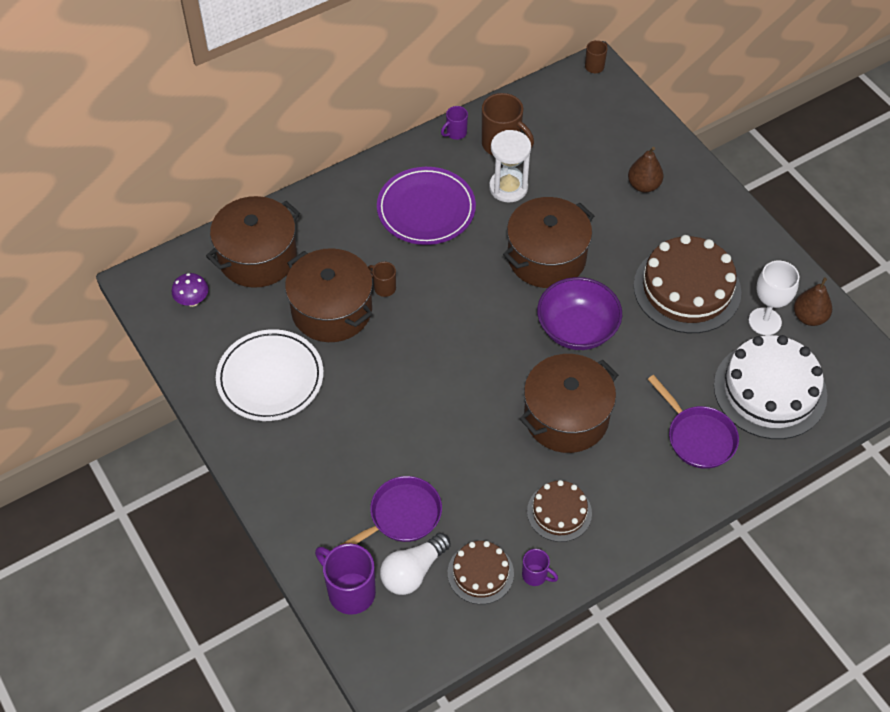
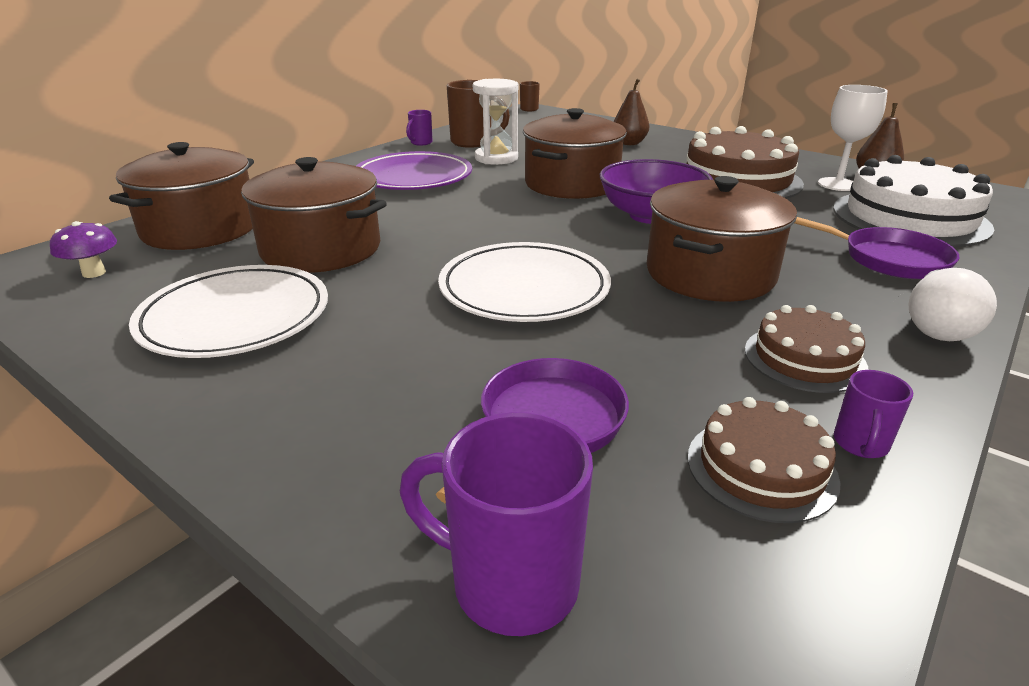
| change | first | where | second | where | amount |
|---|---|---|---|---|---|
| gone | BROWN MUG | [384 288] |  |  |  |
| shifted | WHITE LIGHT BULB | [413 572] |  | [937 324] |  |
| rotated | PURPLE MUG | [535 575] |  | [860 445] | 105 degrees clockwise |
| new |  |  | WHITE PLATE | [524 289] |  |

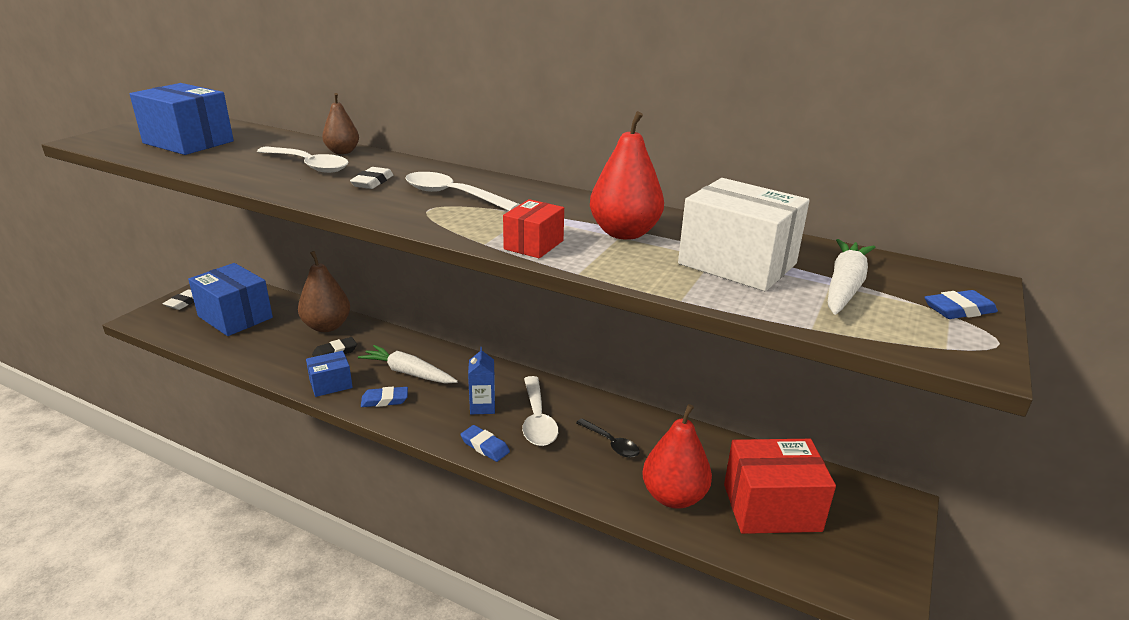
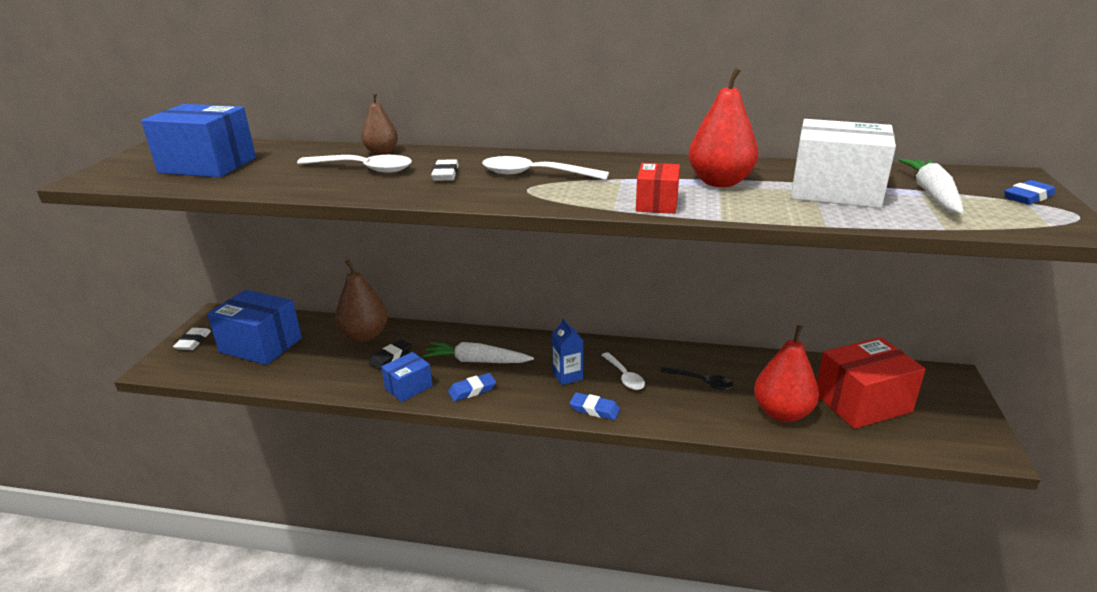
| change | first | where | second | where | amount |
|---|---|---|---|---|---|
| scaled | WHITE SPOON | [537 420] |  | [624 376] | x0.64 |

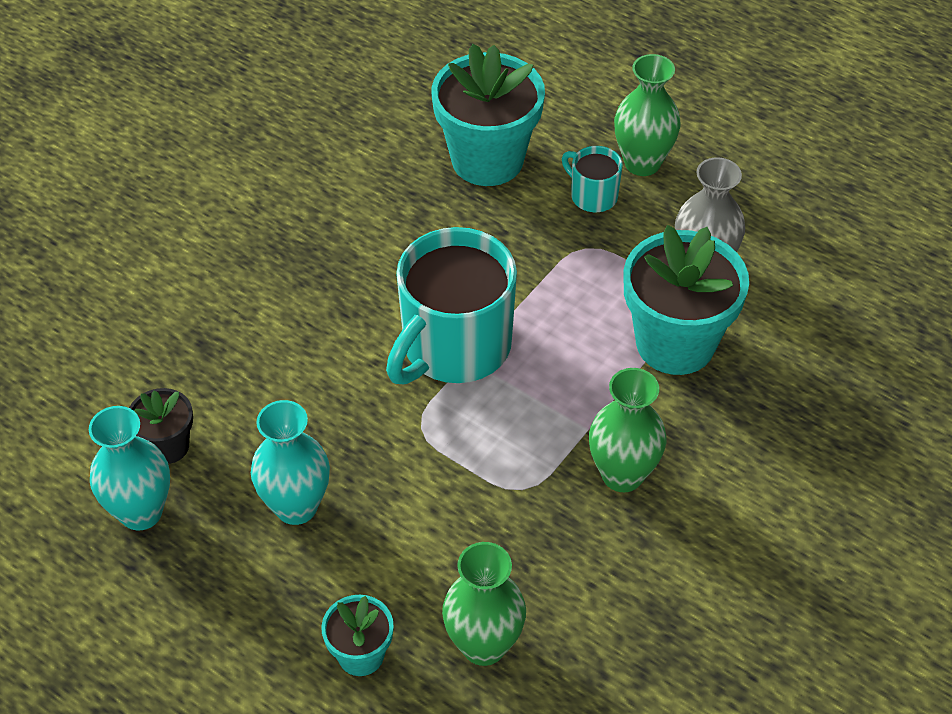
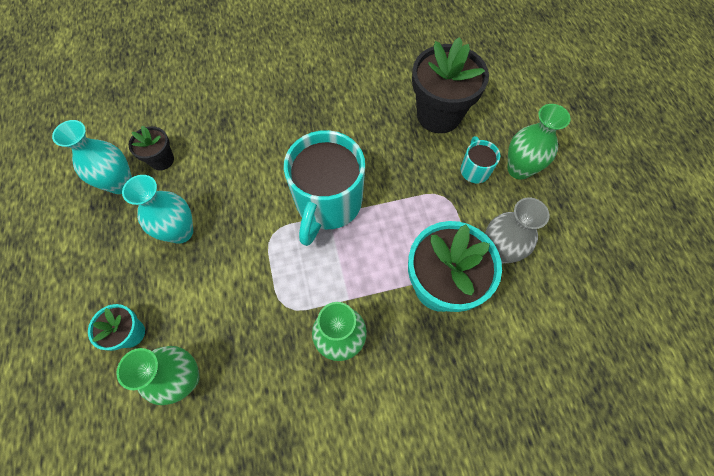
| change | first | where | second | where | amount |
|---|---|---|---|---|---|
| rotated | TURQUOISE MUG | [454 347] |  | [328 203] | 60 degrees counterclockwise |
| repainted | TURQUOISE FLOWER POT | [487 160] | BLACK FLOWER POT | [438 115] |  |

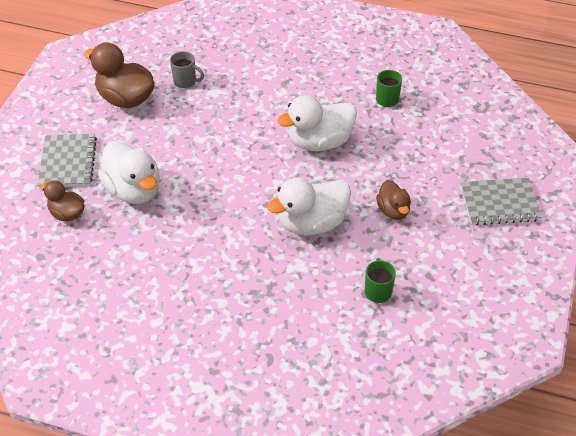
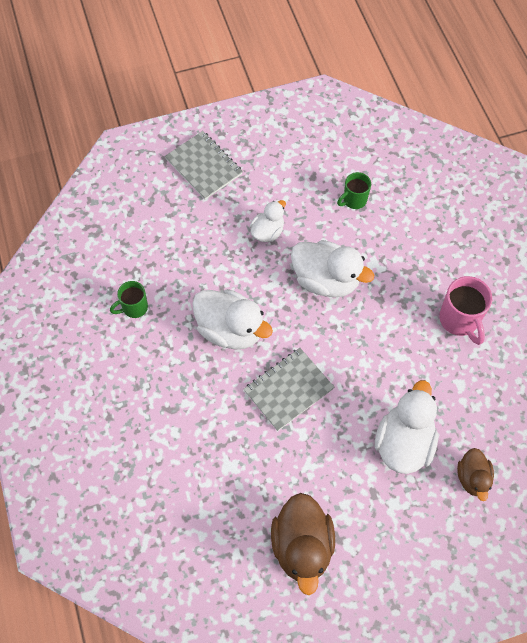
| change | first | where | second | where | amount |
|---|---|---|---|---|---|
| shifted | GREY NOTEBOOK | [68 162] |  | [288 390] |  |
| gone | GREY MUG | [185 81] |  |  |  |
| repainted | BROWN DUCK | [393 210] | WHITE DUCK | [267 232] |  |
| new |  |  | PINK MUG | [459 320] |  |

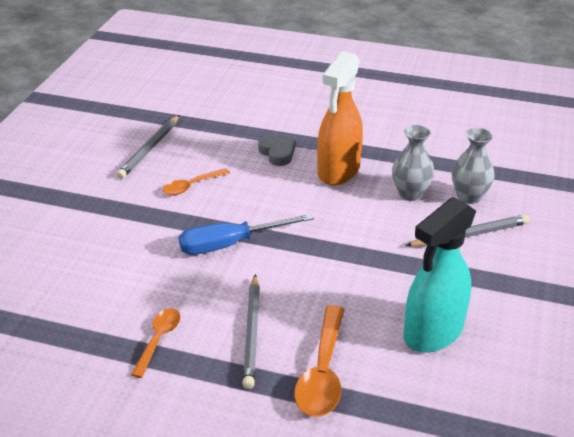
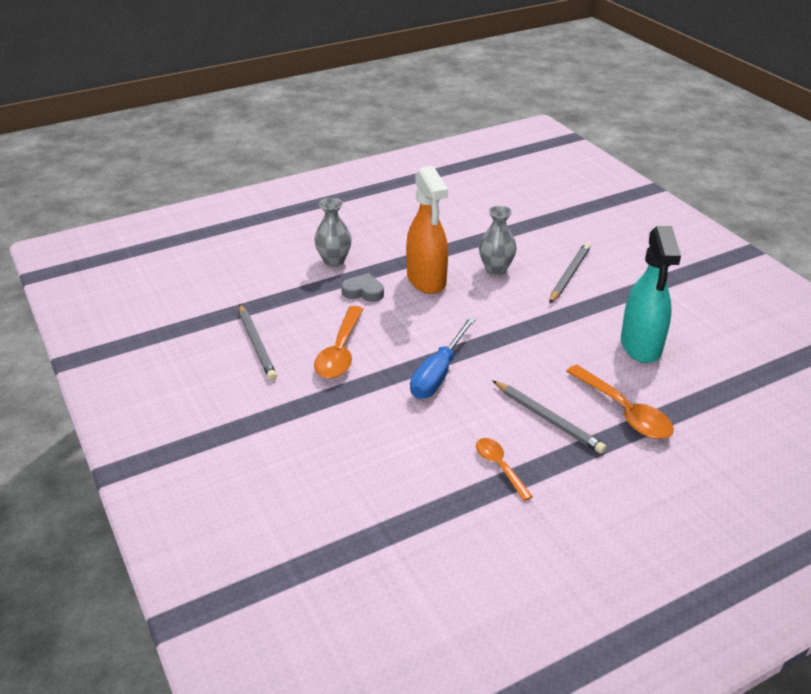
| change | first | where | second | where | amount |
|---|---|---|---|---|---|
| scaled | ORANGE SPOON | [192 186] |  | [340 352] | x1.64 |
| shifted | GREY VASE | [469 197] |  | [334 261] |  |

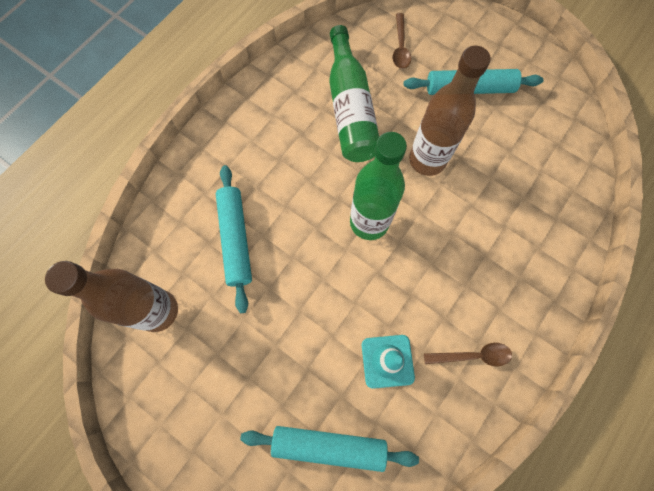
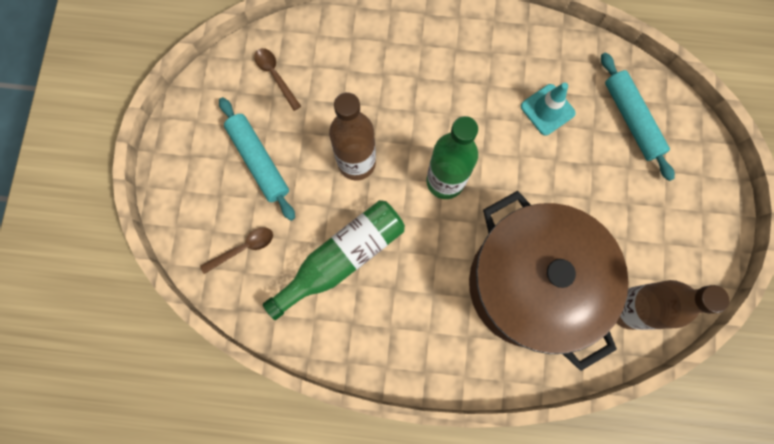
| change | first | where | second | where | amount |
|---|---|---|---|---|---|
| swapped | TURQUOISE ROLLING PIN | [235 239] | BROWN POT | [530 284] |  |
| shifted | BROWN SPOON | [472 355] |  | [275 76] |  |

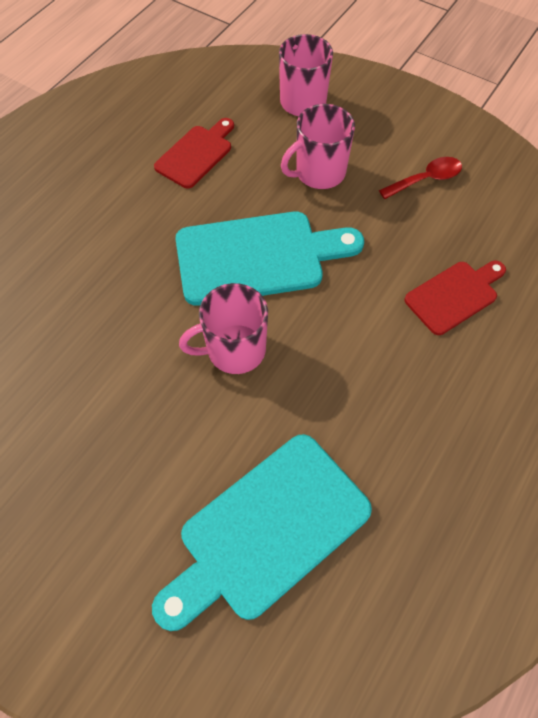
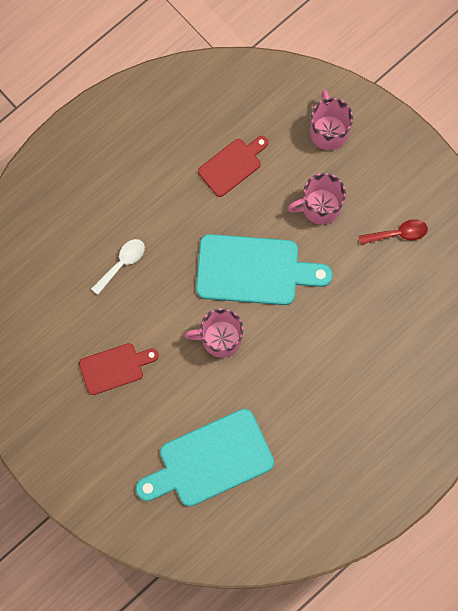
| change | first | where | second | where | amount |
|---|---|---|---|---|---|
| shifted | RED CUTTING BOARD | [454 295] |  | [115 367] |  |
| new |  |  | WHITE SPOON | [122 263] |  |

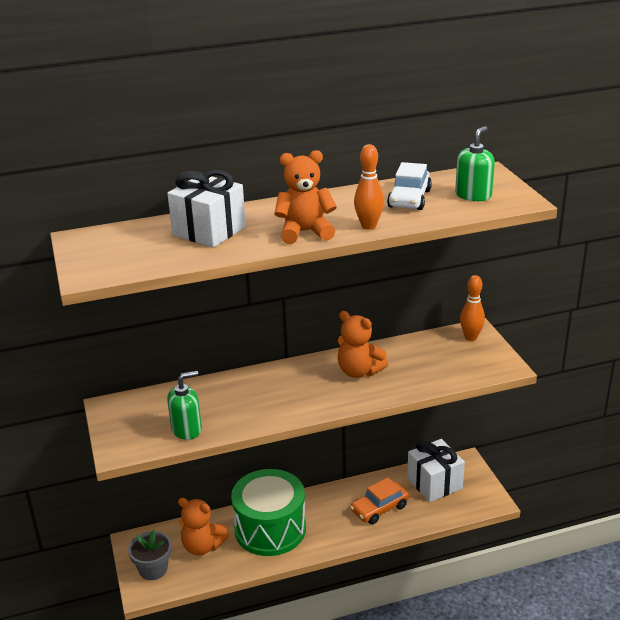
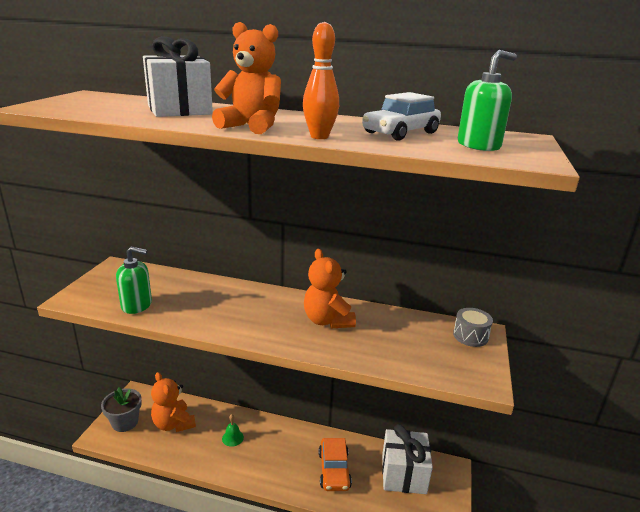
| change | first | where | second | where | amount |
|---|---|---|---|---|---|
| swapped | GREEN DRUM | [270 529] | GREEN BELL | [232 438] |  |
| rotated | ORANGE CAR | [379 508] |  | [334 470] | 90 degrees counterclockwise |
| swapped | ORANGE BOWLING PIN | [471 337] | GREY DRUM | [470 336] |  |

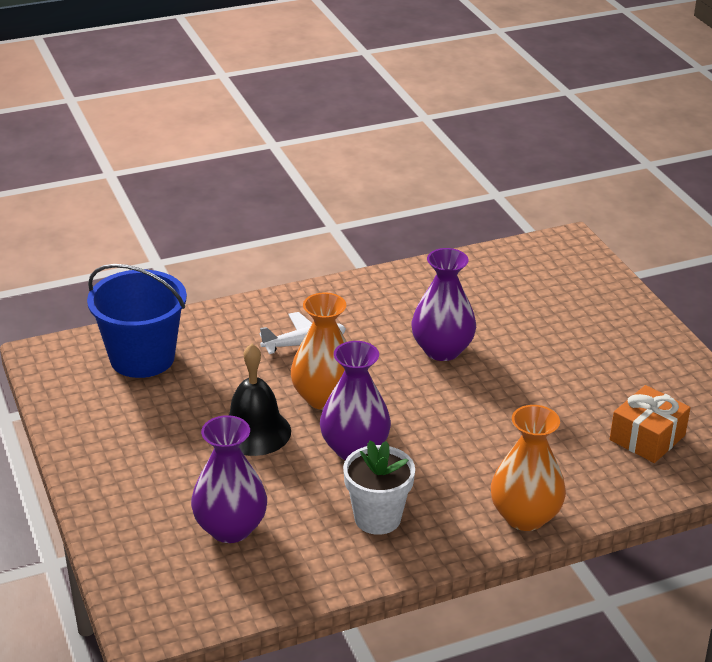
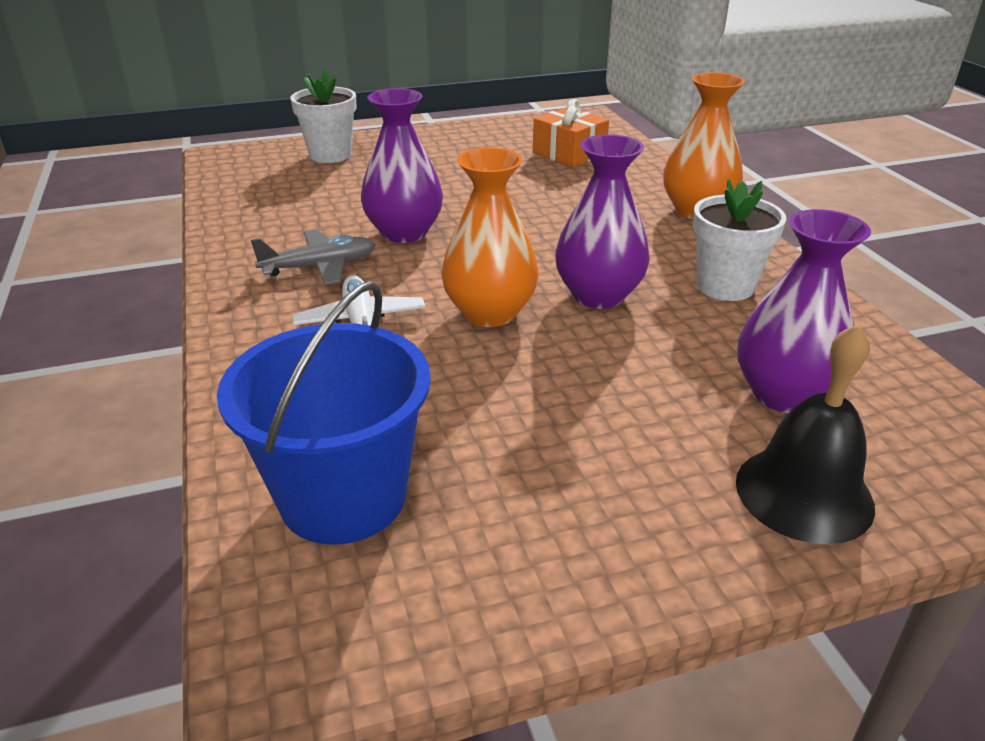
| change | first | where | second | where | amount |
|---|---|---|---|---|---|
| shifted | BLACK BELL | [254 432] |  | [804 493] |  |
| new |  |  | GREY PLANE | [320 267] |  |
| new |  |  | WHITE FLOWER POT | [330 155] |  |

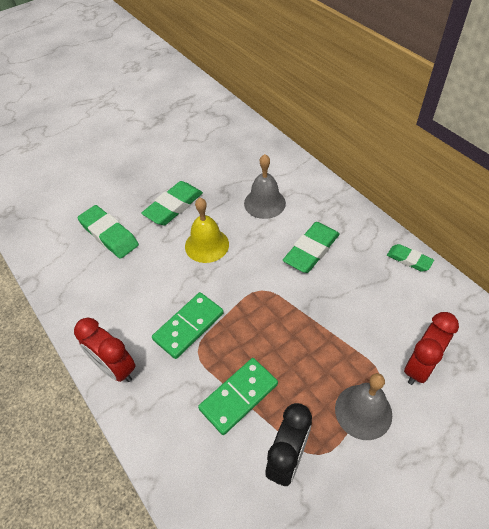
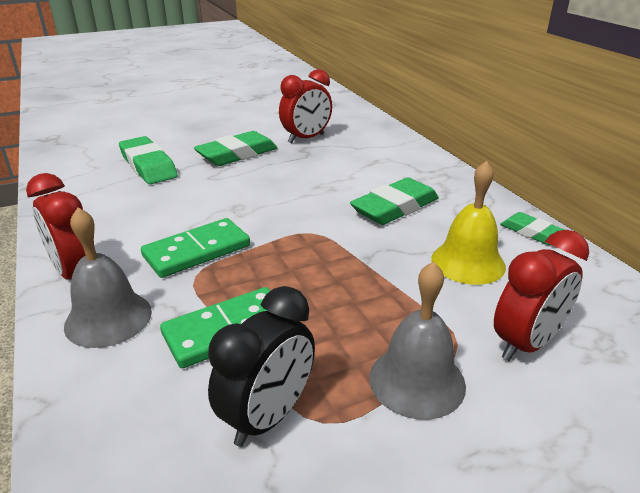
| change | first | where | second | where | amount |
|---|---|---|---|---|---|
| shifted | YELLOW BELL | [207 245] |  | [468 262] |  |
| shifted | GREY BELL | [264 203] |  | [108 318] |  |
| new |  |  | RED CLOCK | [306 138] |  |

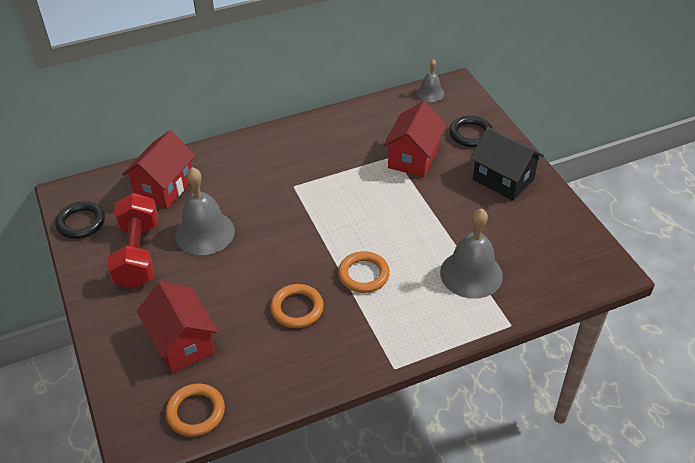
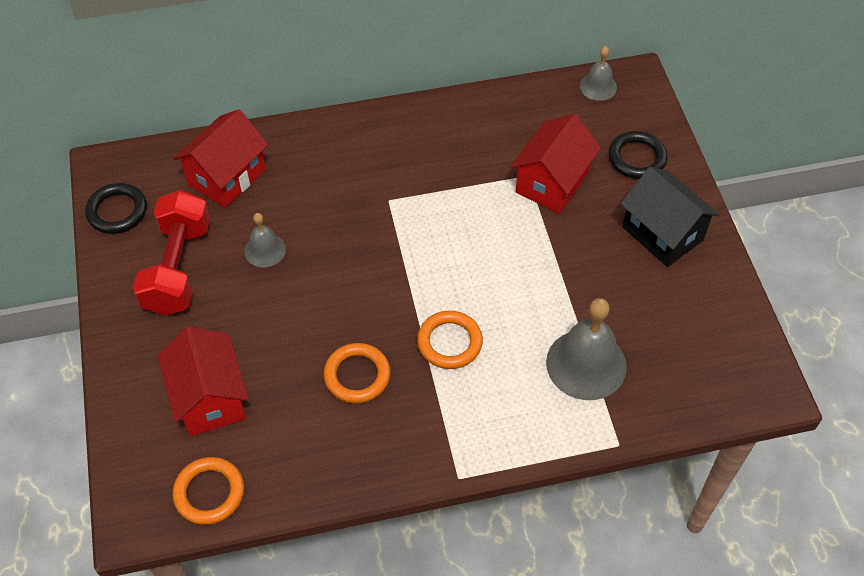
| change | first | where | second | where | amount |
|---|---|---|---|---|---|
| scaled | GREY BELL | [205 233] |  | [265 250] | x0.55 |

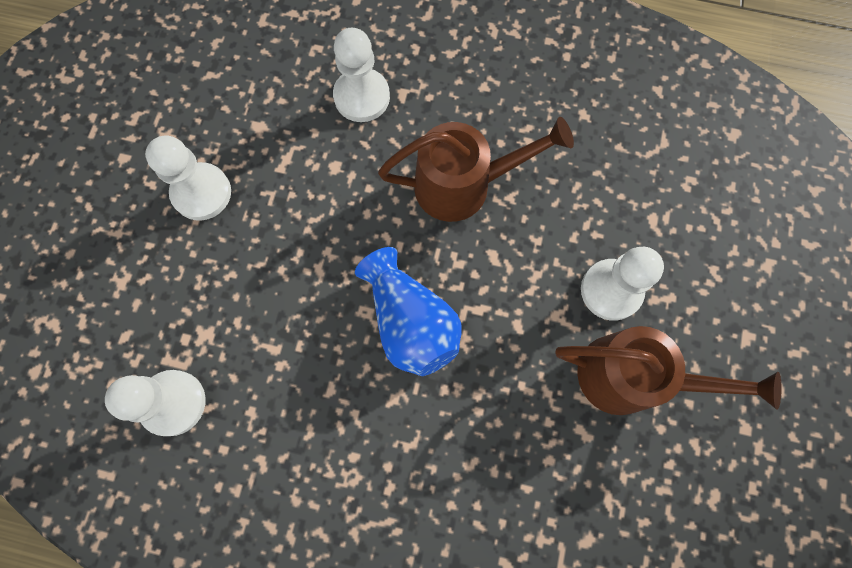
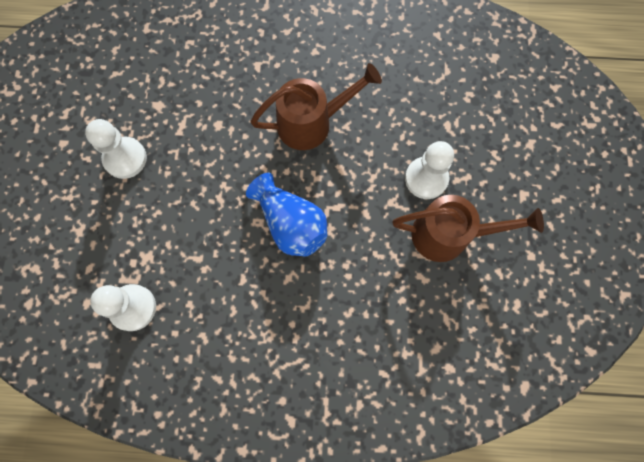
| change | first | where | second | where | amount |
|---|---|---|---|---|---|
| gone | WHITE PAWN | [362 97] |  |  |  |

